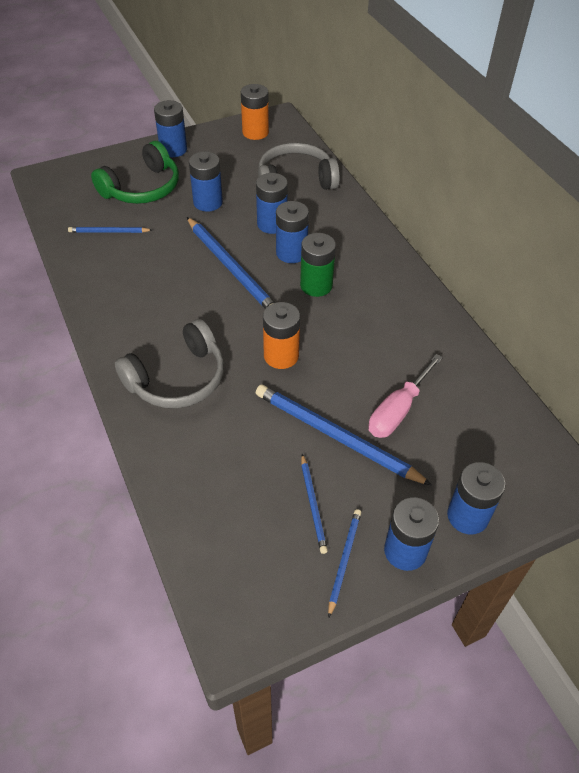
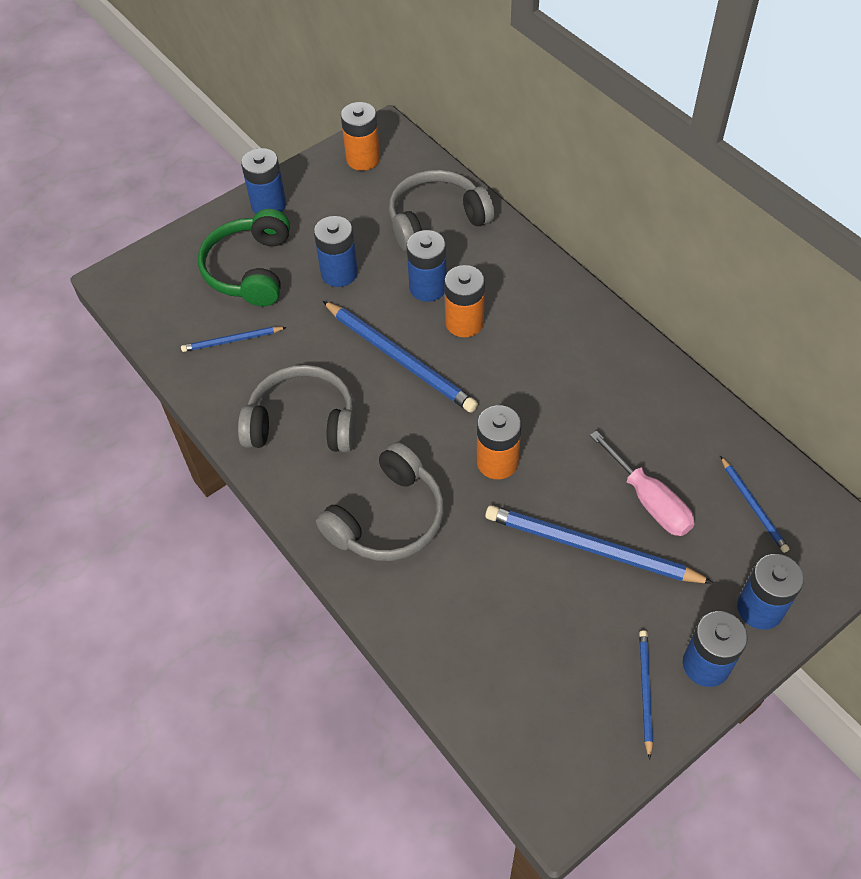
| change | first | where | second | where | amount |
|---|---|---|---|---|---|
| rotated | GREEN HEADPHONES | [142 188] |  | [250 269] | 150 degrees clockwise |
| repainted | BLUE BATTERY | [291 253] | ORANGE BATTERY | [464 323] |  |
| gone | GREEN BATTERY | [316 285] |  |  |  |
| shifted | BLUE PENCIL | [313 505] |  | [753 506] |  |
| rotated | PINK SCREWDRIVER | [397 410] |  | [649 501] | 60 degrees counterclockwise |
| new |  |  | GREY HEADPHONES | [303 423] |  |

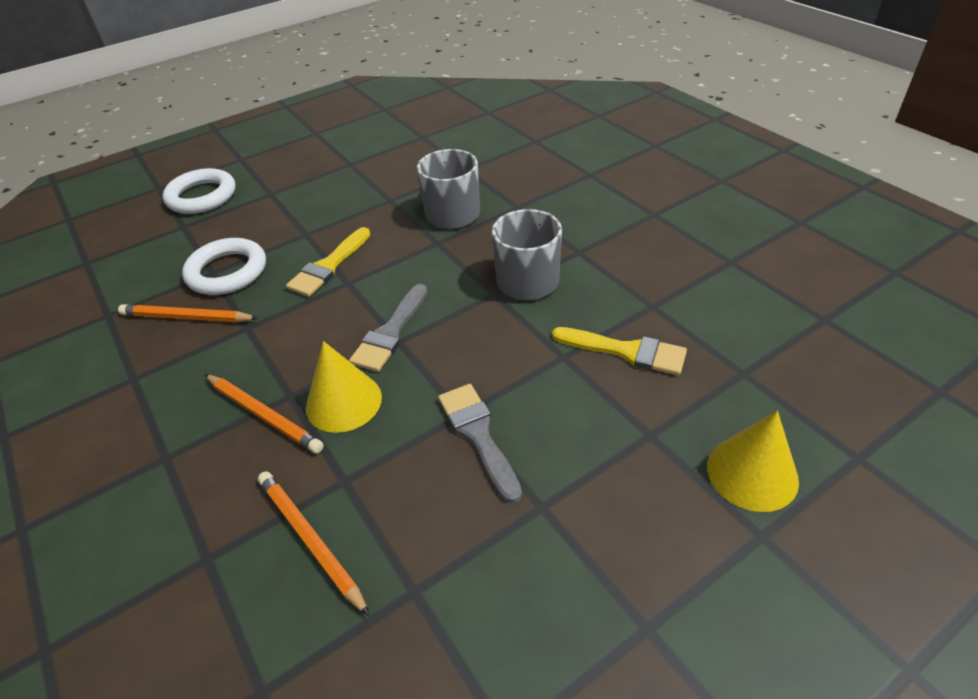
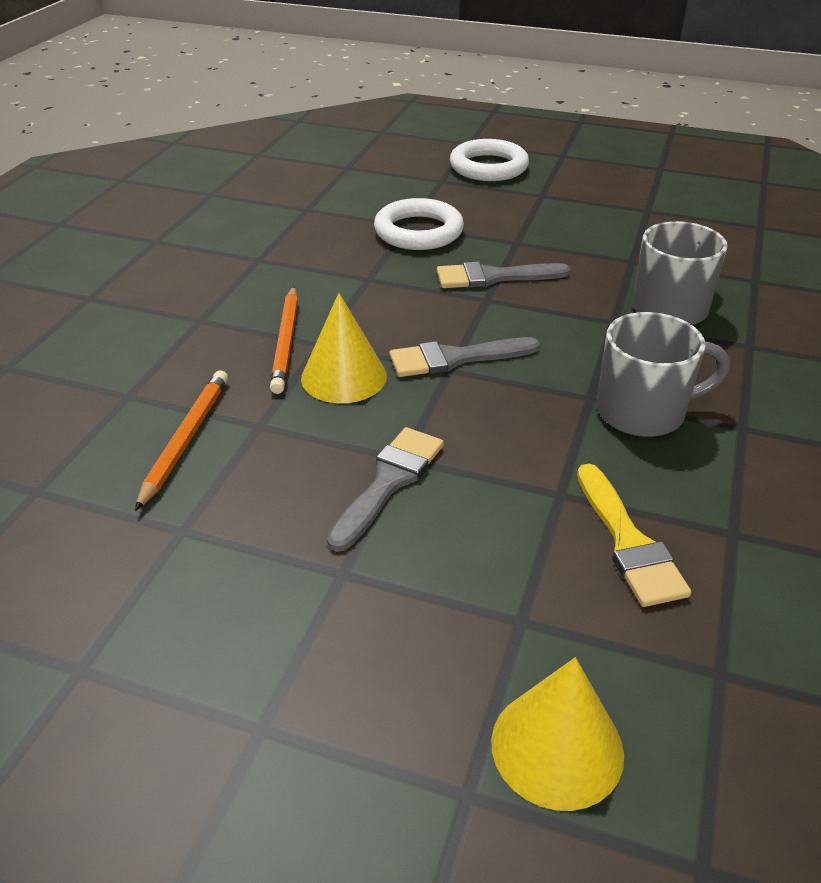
| change | first | where | second | where | amount |
|---|---|---|---|---|---|
| gone | ORANGE PENCIL | [186 317] |  |  |  |
| repainted | YELLOW BRUSH | [329 266] | GREY BRUSH | [494 277] |  |

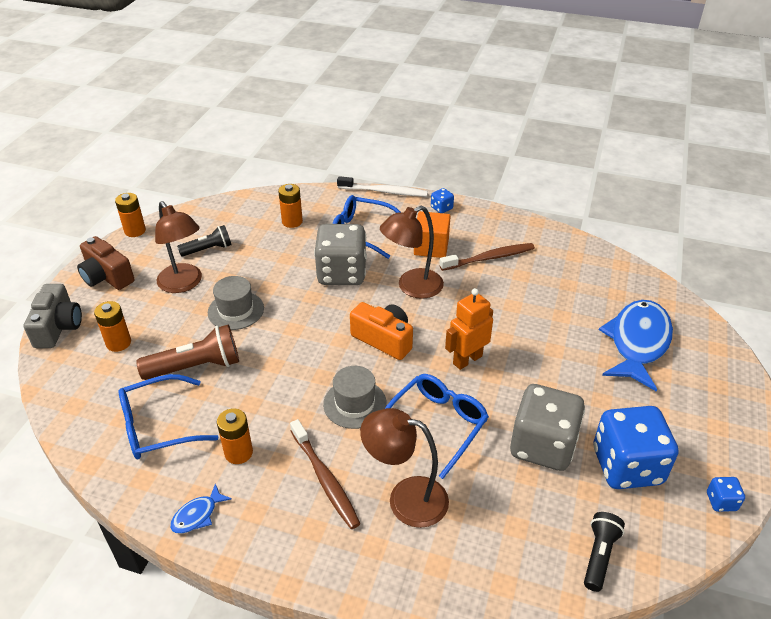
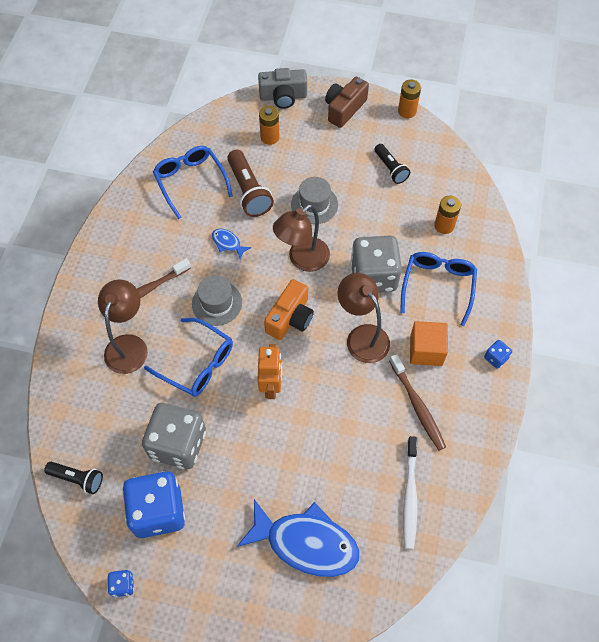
| change | first | where | second | where | amount |
|---|---|---|---|---|---|
| shifted | BROWN LAMP | [184 284] |  | [302 260] |  |
| shifted | BLUE FISH | [197 515] |  | [228 243] |  |
| gone | ORANGE BATTERY | [238 453] |  |  |  |
| shifted | WHITE TOOTHBRUSH | [384 192] |  | [410 496] |  |
| rotated | ORANGE ROBOT | [467 359] |  | [271 386] | 45 degrees clockwise |

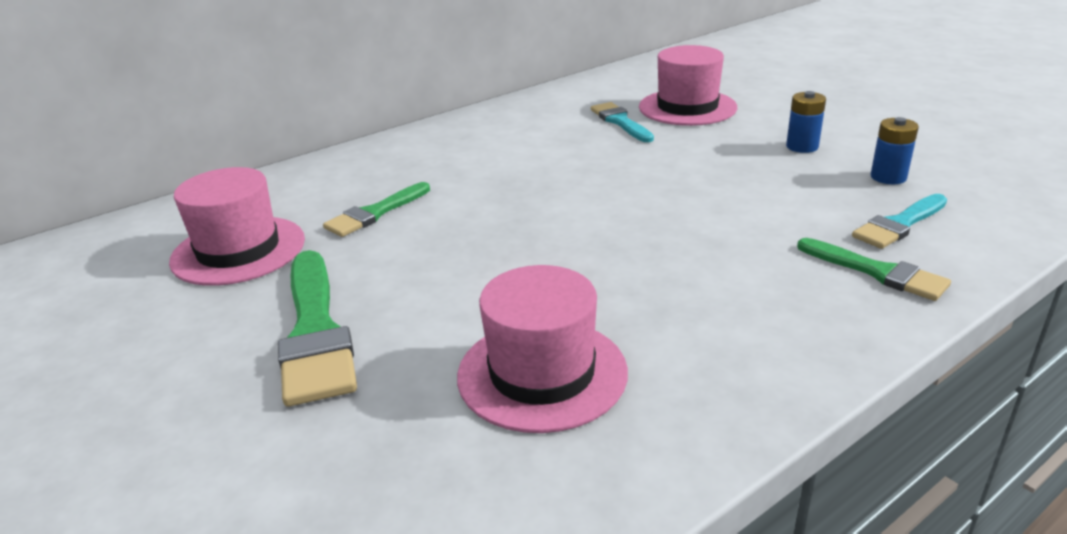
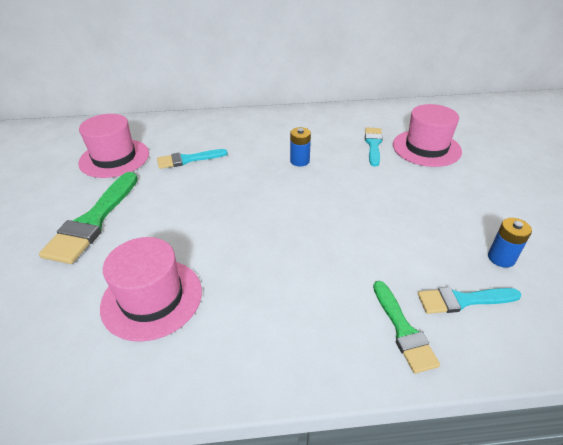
| change | first | where | second | where | amount |
|---|---|---|---|---|---|
| repainted | GREEN BRUSH | [375 213] | TURQUOISE BRUSH | [188 159] |  |
| shifted | BLUE BATTERY | [802 147] |  | [299 161] |  |

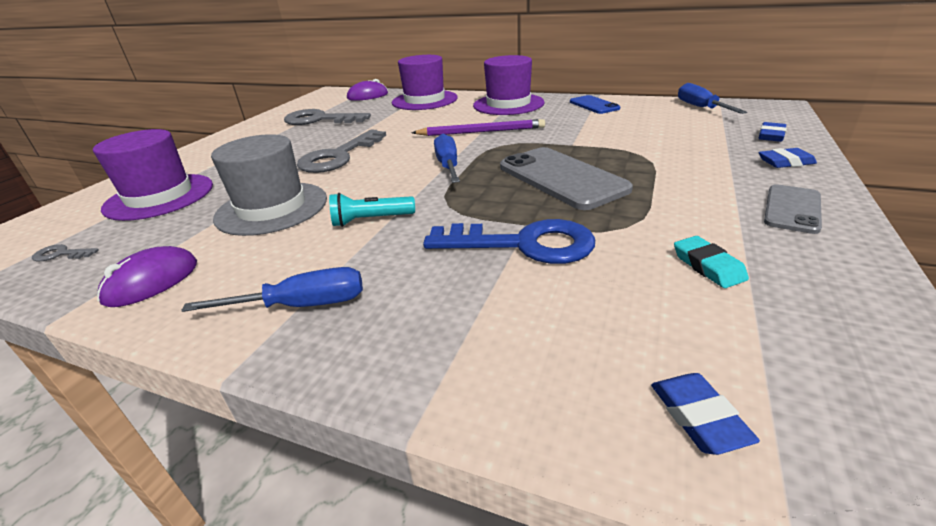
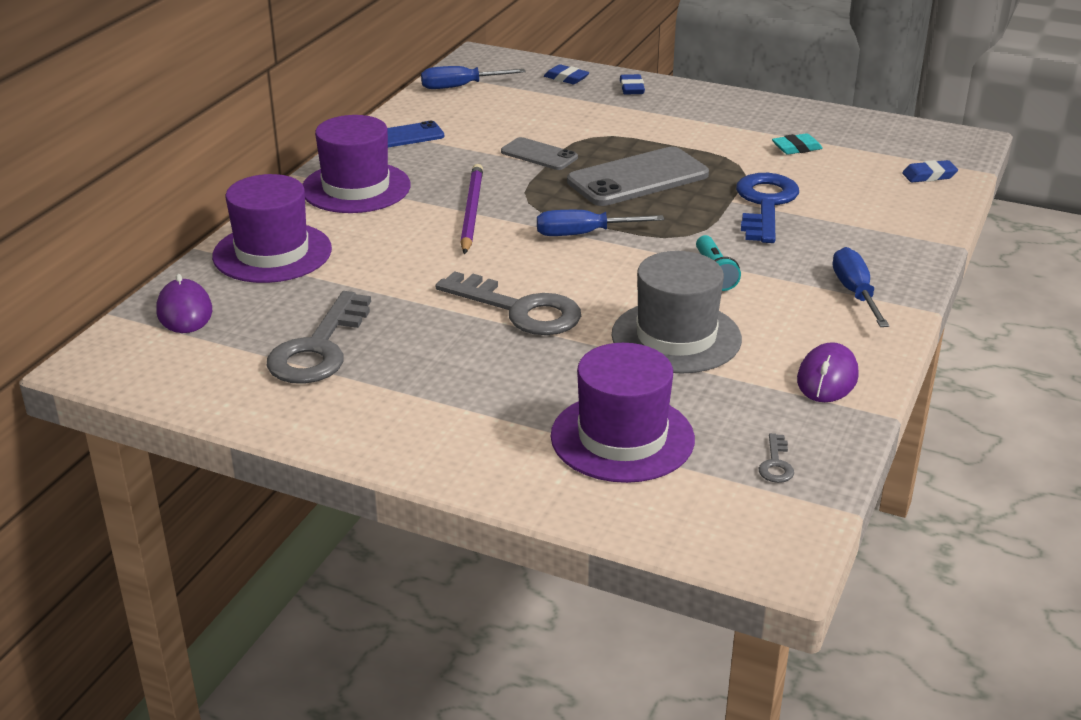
| change | first | where | second | where | amount |
|---|---|---|---|---|---|
| rotated | PURPLE MOUSE | [151 281] |  | [827 378] | 75 degrees clockwise |
| shifted | GREY PHONE | [792 209] |  | [539 155] |  |

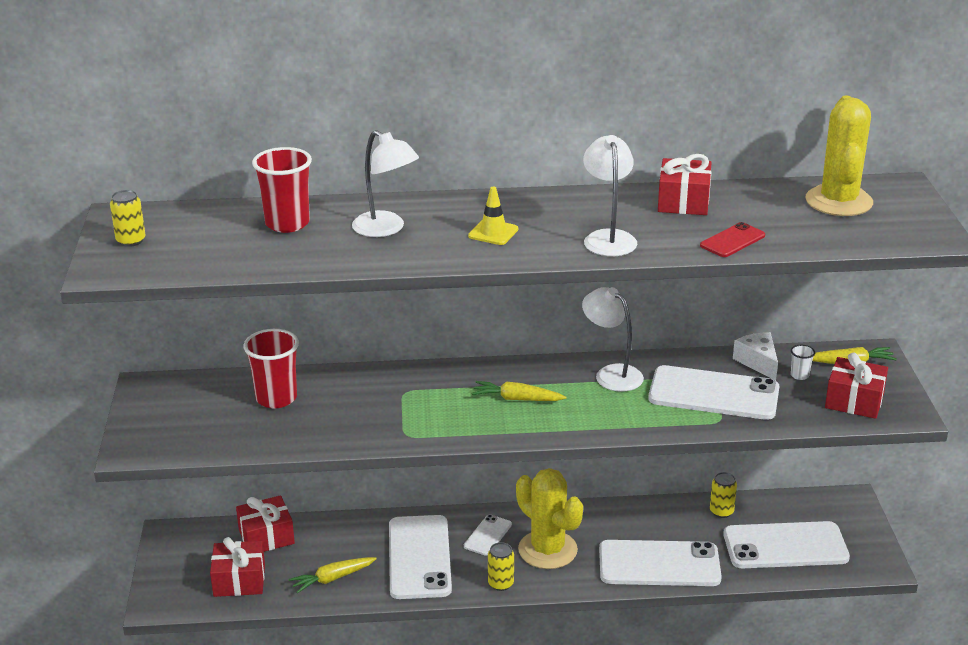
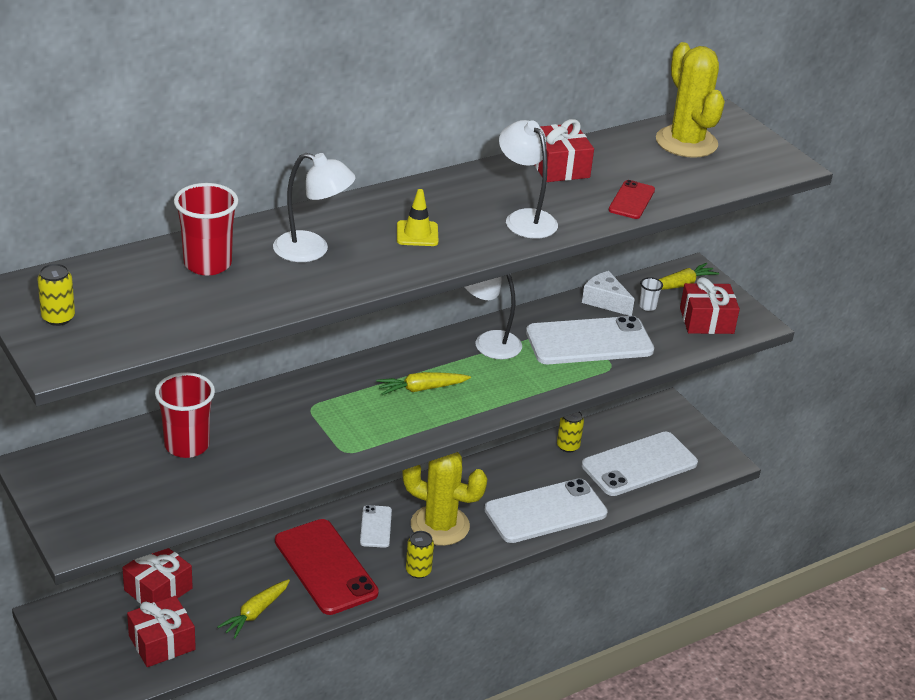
| change | first | where | second | where | amount |
|---|---|---|---|---|---|
| repainted | WHITE PHONE | [419 557] | RED PHONE | [325 567] |  |

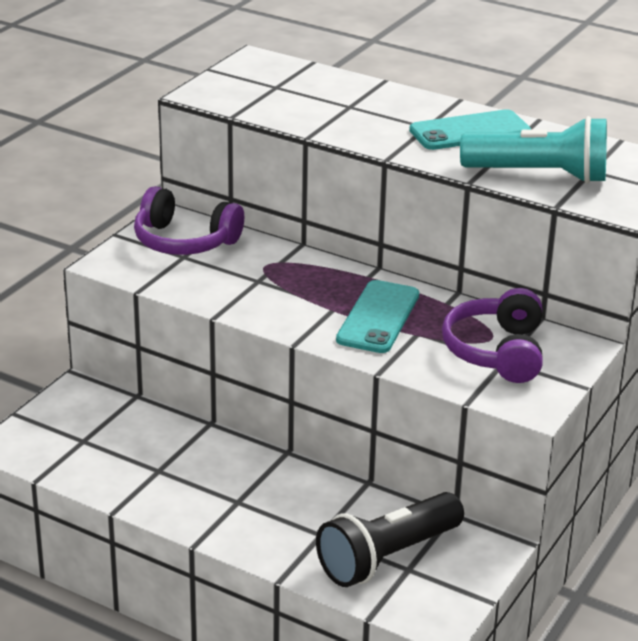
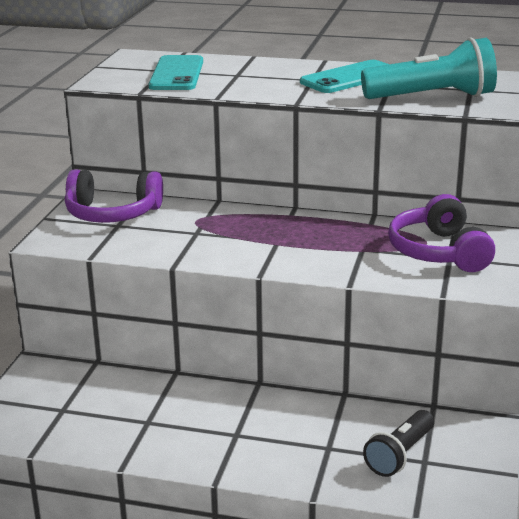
| change | first | where | second | where | amount |
|---|---|---|---|---|---|
| scaled | BLACK FLASHLIGHT | [387 557] |  | [400 454] | x0.63 |
| shifted | TURQUOISE PHONE | [378 317] |  | [177 74] |  |

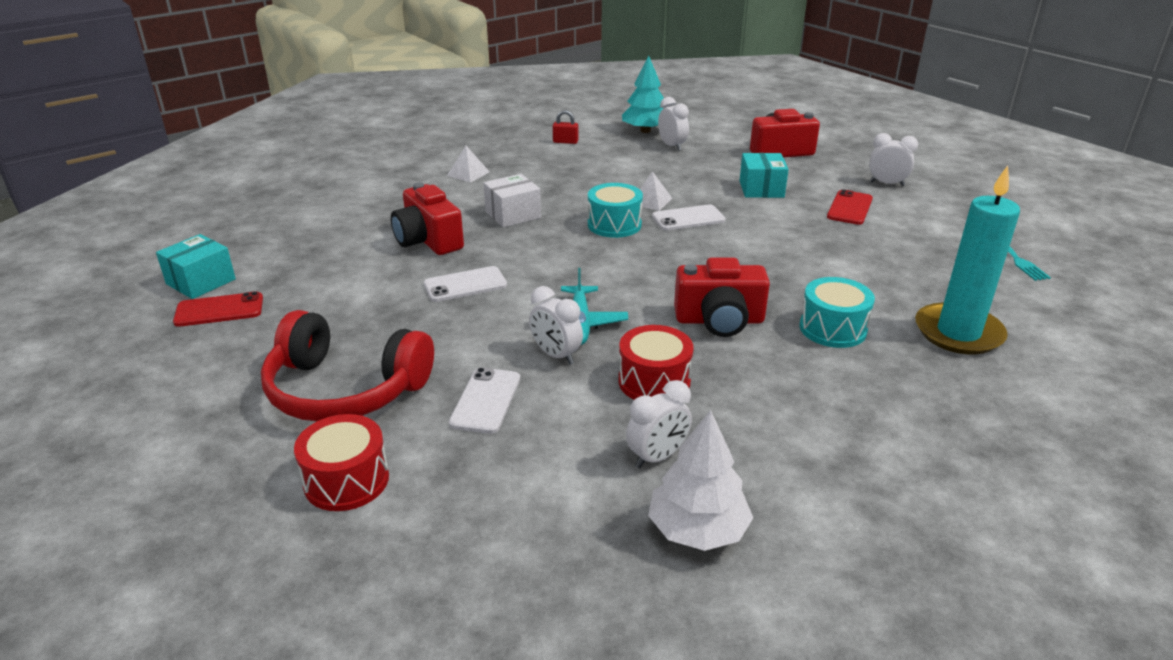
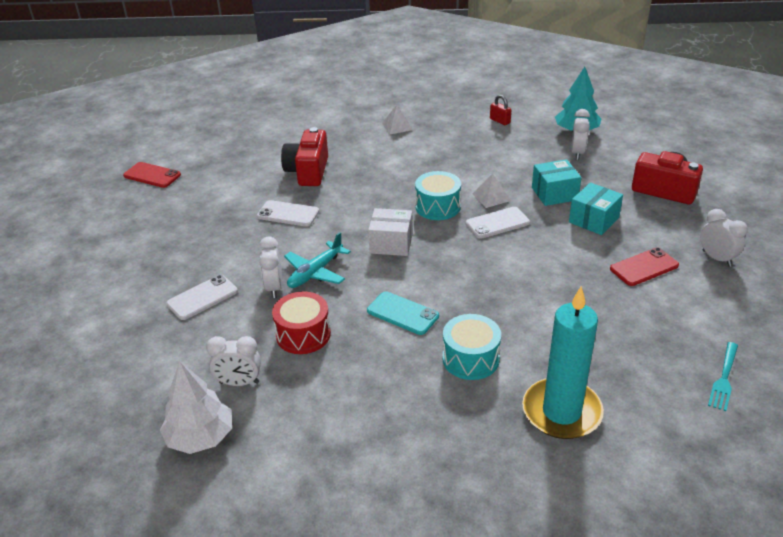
| change | first | where | second | where | amount |
|---|---|---|---|---|---|
| shifted | TURQUOISE BOX | [201 282] |  | [554 193] |  |
| gone | RED HEADPHONES | [345 389] |  |  |  |
| gone | RED DRUM | [346 480] |  |  |  |
| shifted | WHITE BOX | [513 214] |  | [391 243] |  |
| rotated | WHITE PHONE | [688 218] |  | [497 223] | 45 degrees counterclockwise |
| swapped | RED CAMERA | [719 320] | TURQUOISE PHONE | [402 313] |  |

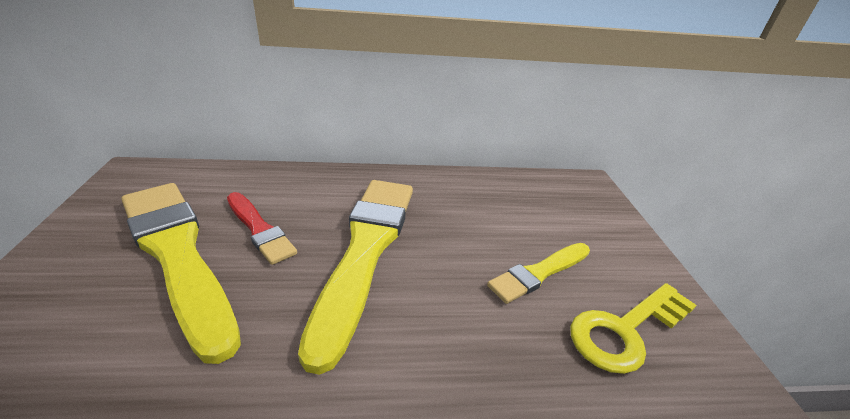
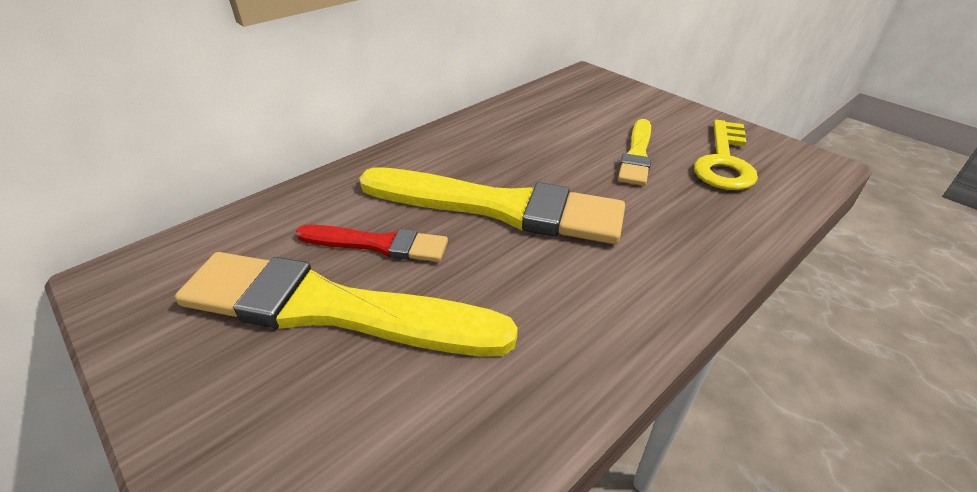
| change | first | where | second | where | amount |
|---|---|---|---|---|---|
| rotated | YELLOW BRUSH | [366 250] |  | [498 207] | 135 degrees clockwise |

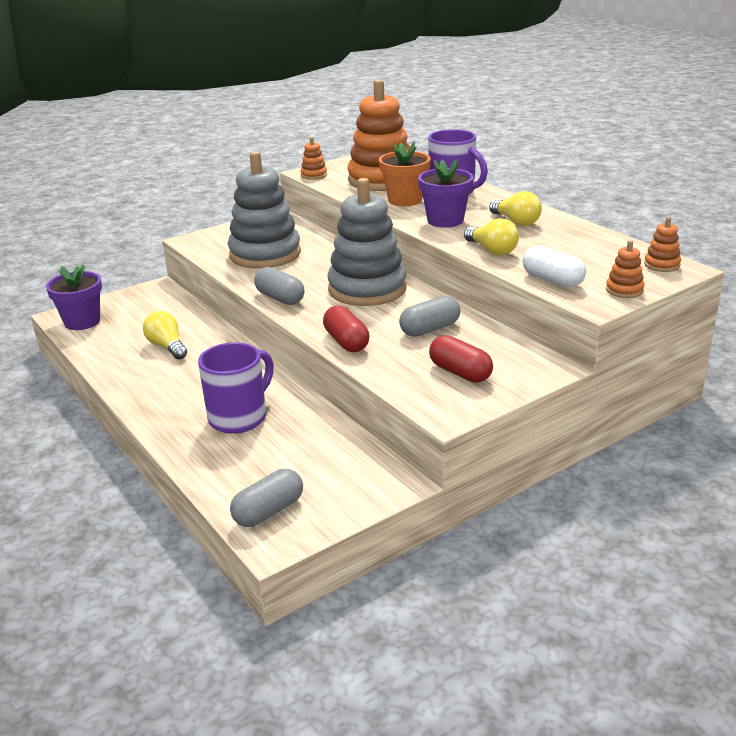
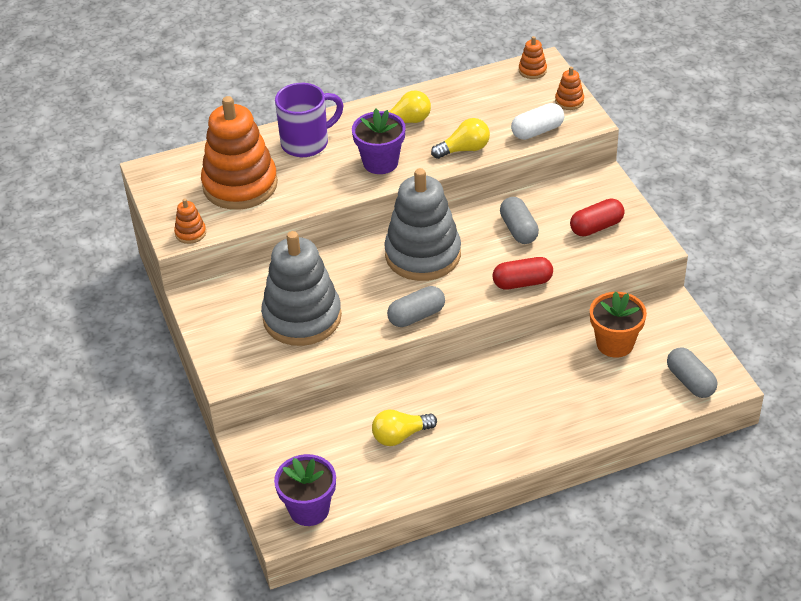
| change | first | where | second | where | amount |
|---|---|---|---|---|---|
| gone | PURPLE MUG | [239 417] |  |  |  |
| shifted | ORANGE FLOWER POT | [405 200] |  | [615 344] |  |

